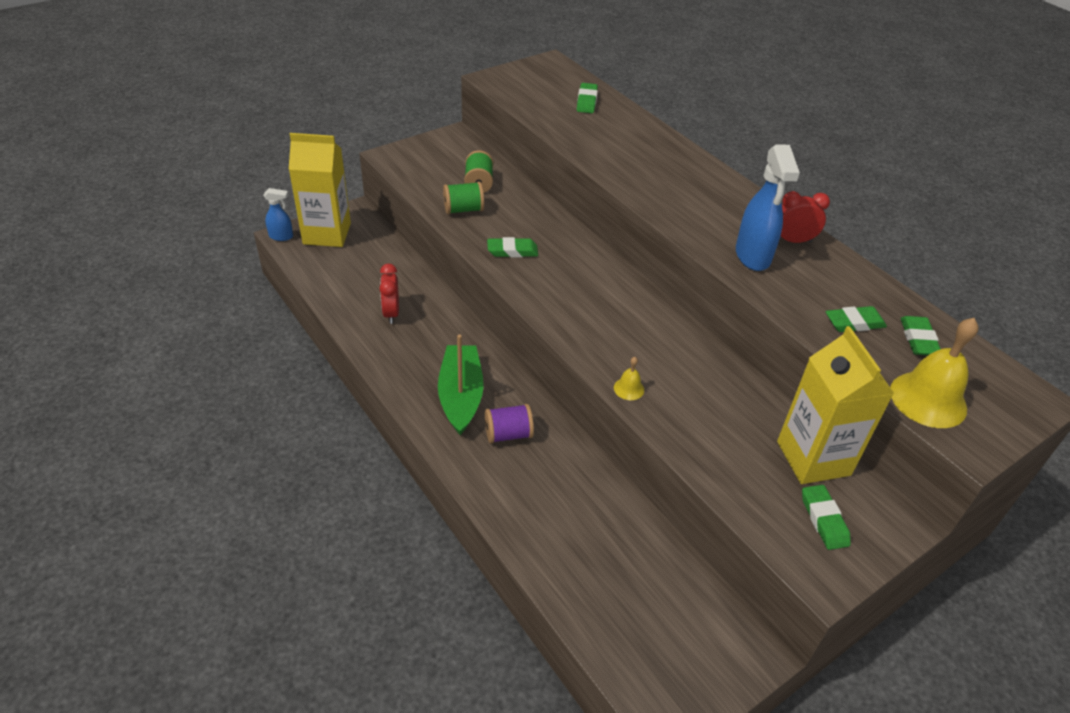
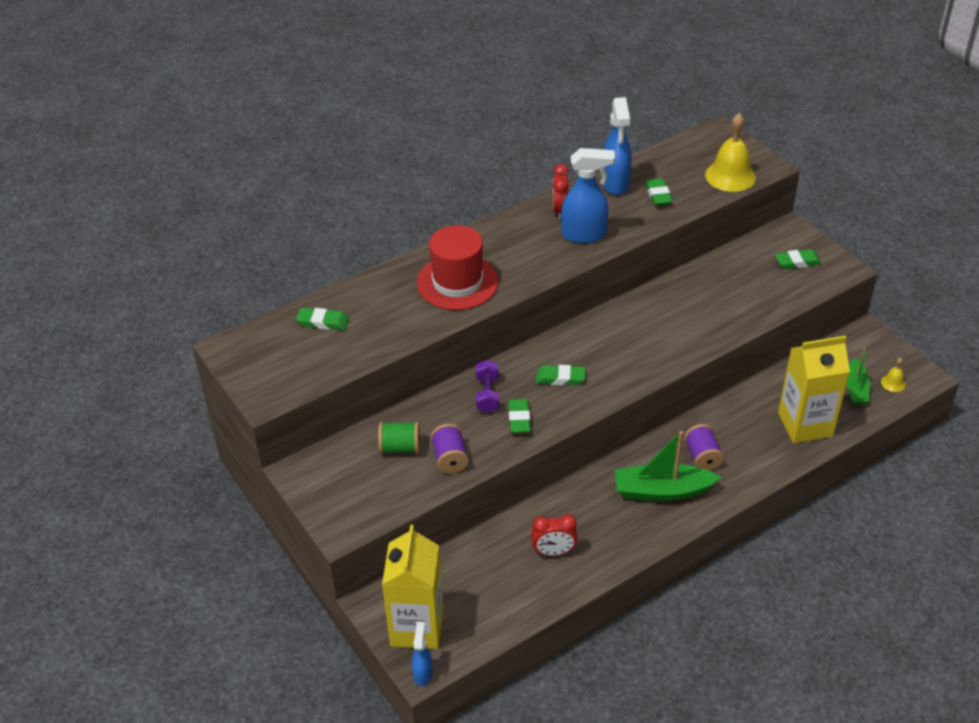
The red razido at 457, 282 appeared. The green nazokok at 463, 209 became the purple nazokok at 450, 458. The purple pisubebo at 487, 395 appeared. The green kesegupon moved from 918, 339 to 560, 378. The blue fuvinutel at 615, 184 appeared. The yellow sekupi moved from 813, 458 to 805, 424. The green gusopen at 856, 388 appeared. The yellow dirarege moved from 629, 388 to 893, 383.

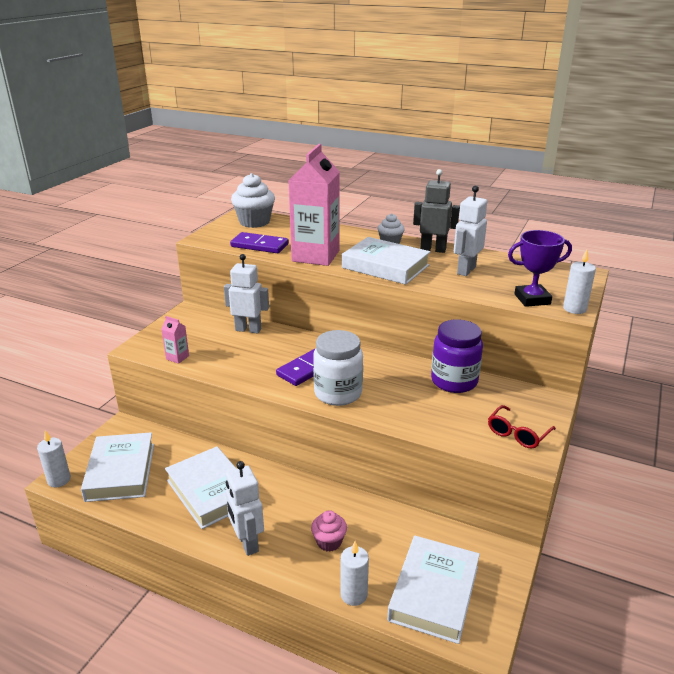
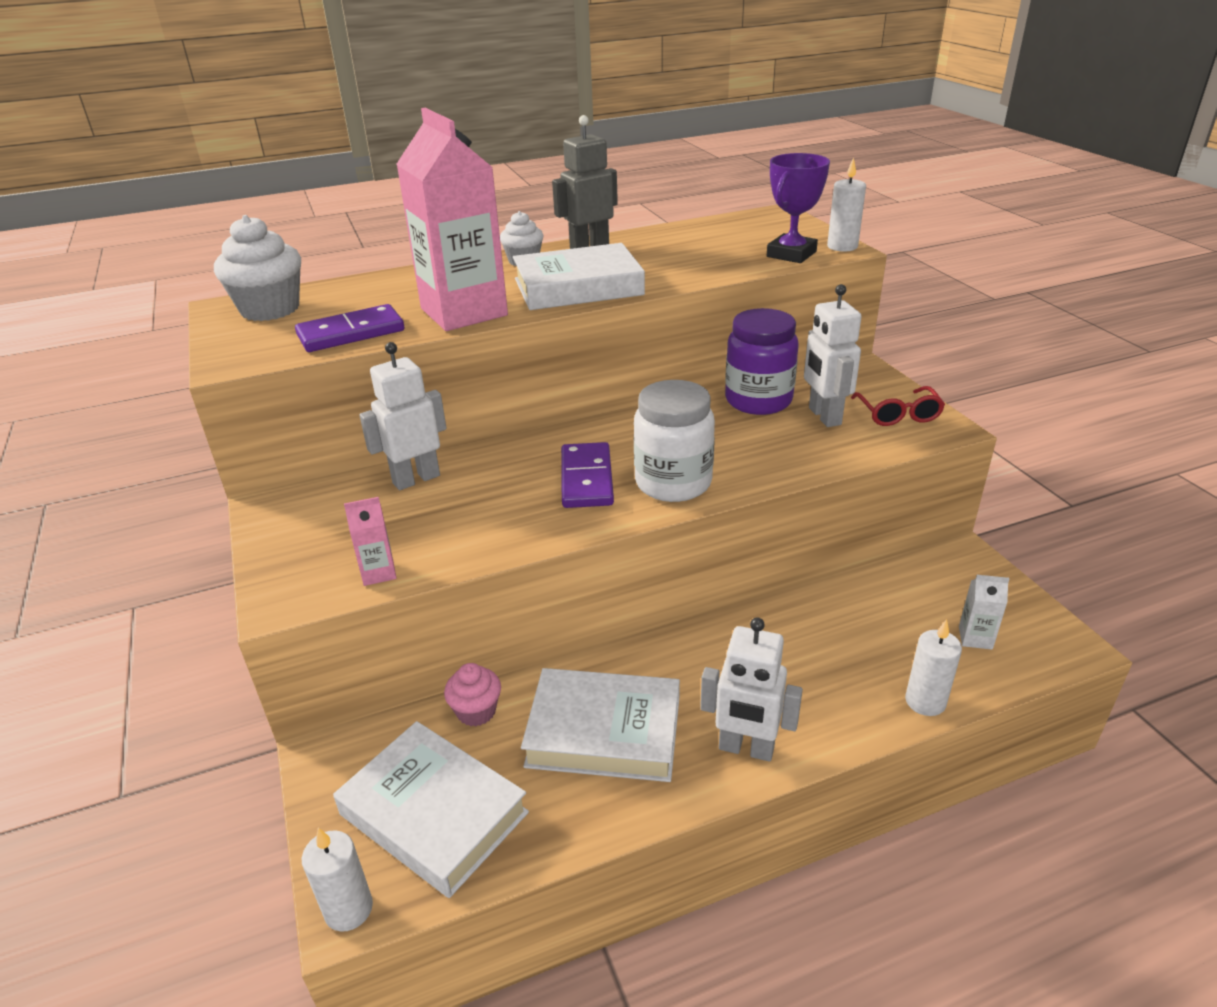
The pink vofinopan moved from 329, 542 to 476, 711. The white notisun moved from 466, 270 to 824, 416. The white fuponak at 434, 593 was replaced by the white sekupi at 975, 638.

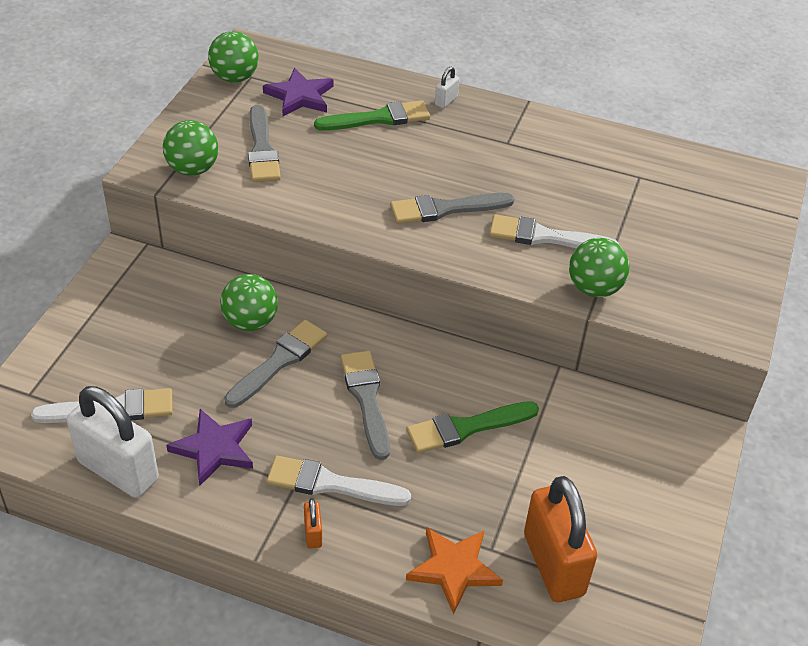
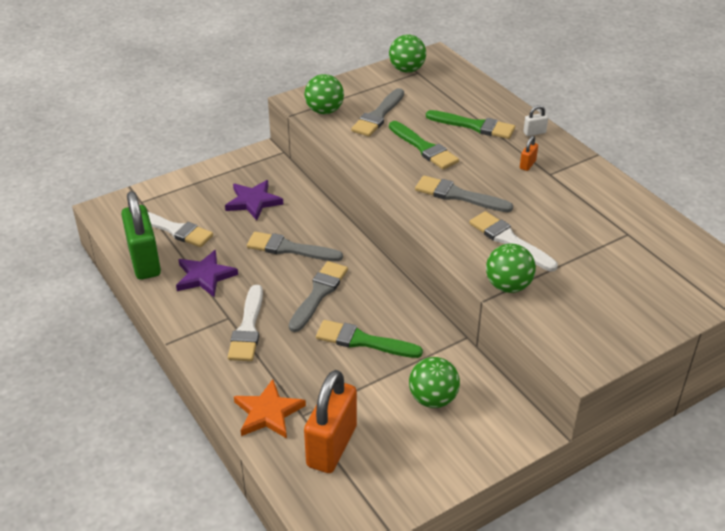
The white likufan at 118, 470 became the green likufan at 145, 261. The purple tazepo moved from 300, 96 to 253, 202. The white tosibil at 330, 484 turned 135 degrees counterclockwise. The grey tosibil at 279, 362 turned 150 degrees counterclockwise. The green tosibil at 424, 148 appeared. The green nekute moved from 250, 322 to 433, 399. The orange likufan moved from 313, 533 to 527, 164.

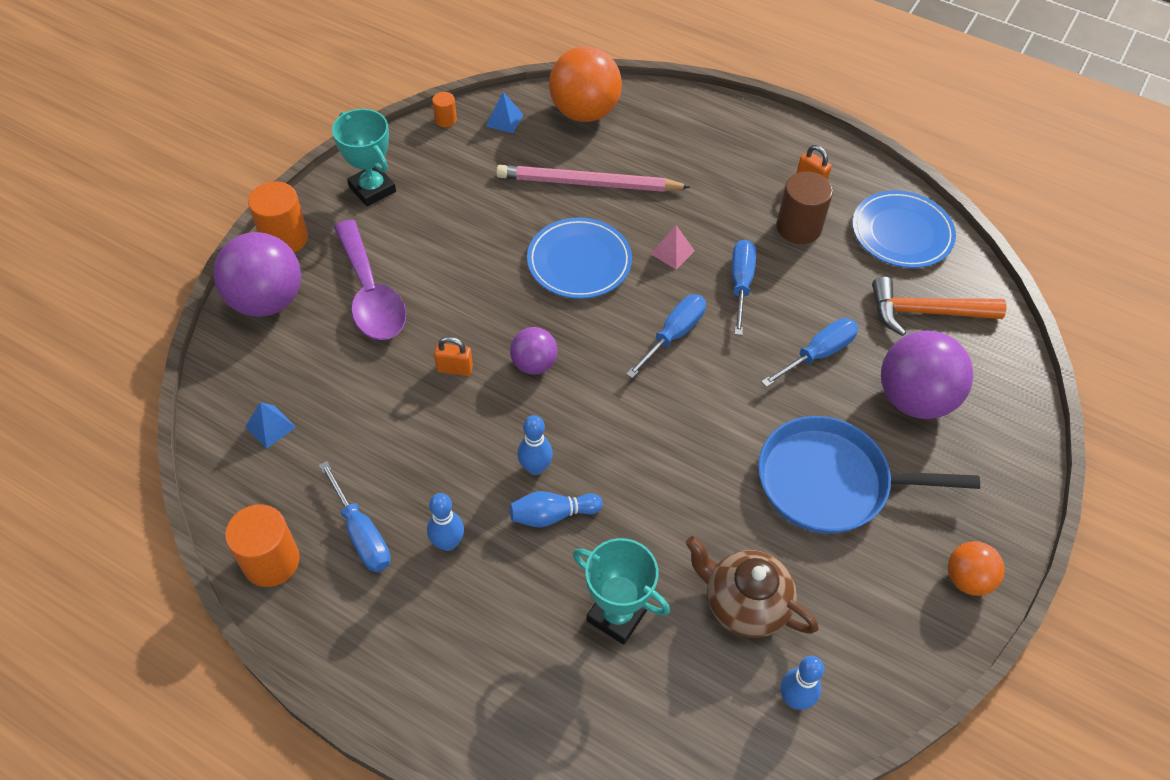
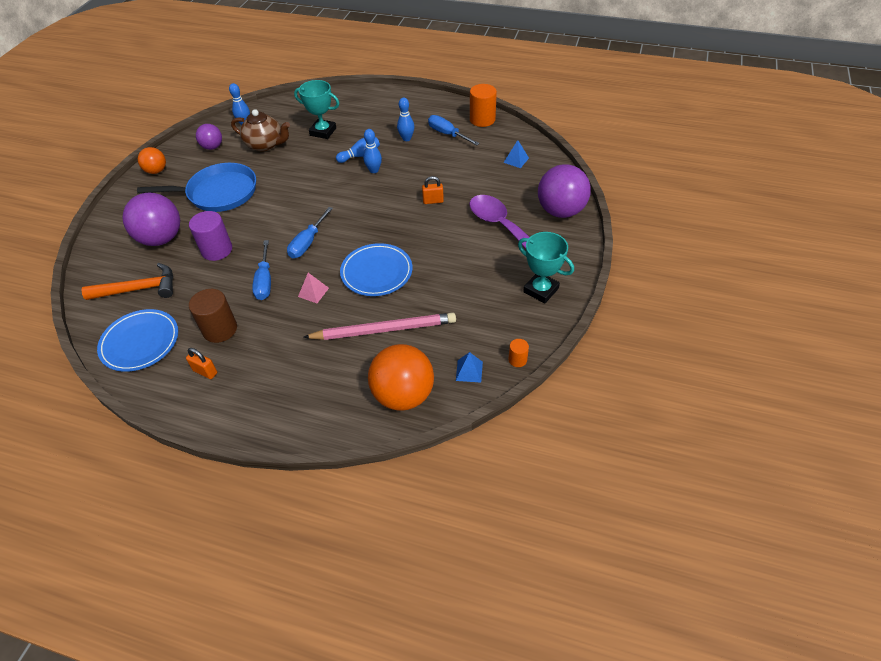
The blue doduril at 818, 354 was replaced by the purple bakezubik at 217, 250. The purple nekute moved from 534, 364 to 212, 147. The orange bakezubik at 285, 238 disappeared.

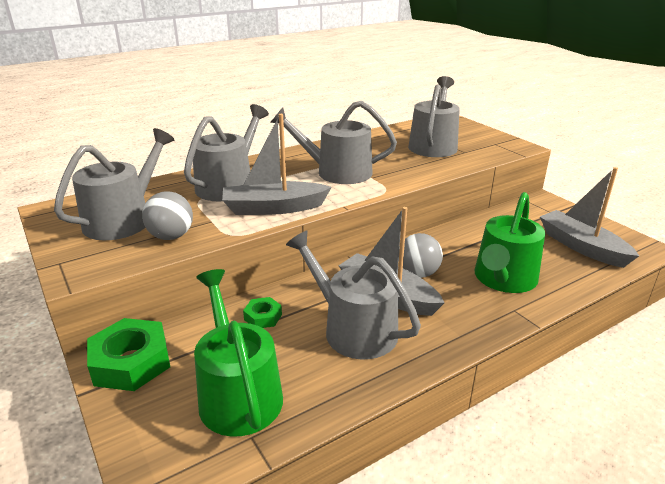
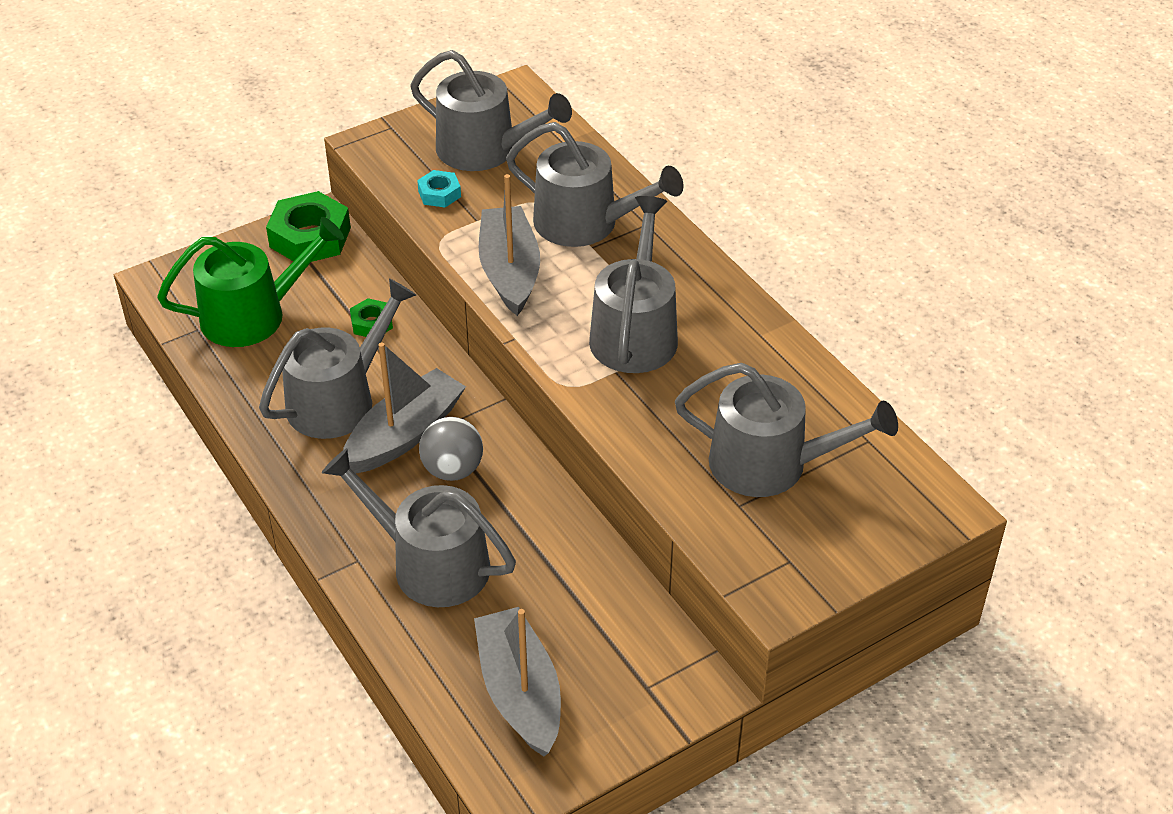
The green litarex at 503, 279 became the grey litarex at 430, 564. The grey nekute at 171, 236 was replaced by the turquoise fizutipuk at 439, 194. The grey gusopen at 581, 247 turned 75 degrees counterclockwise.

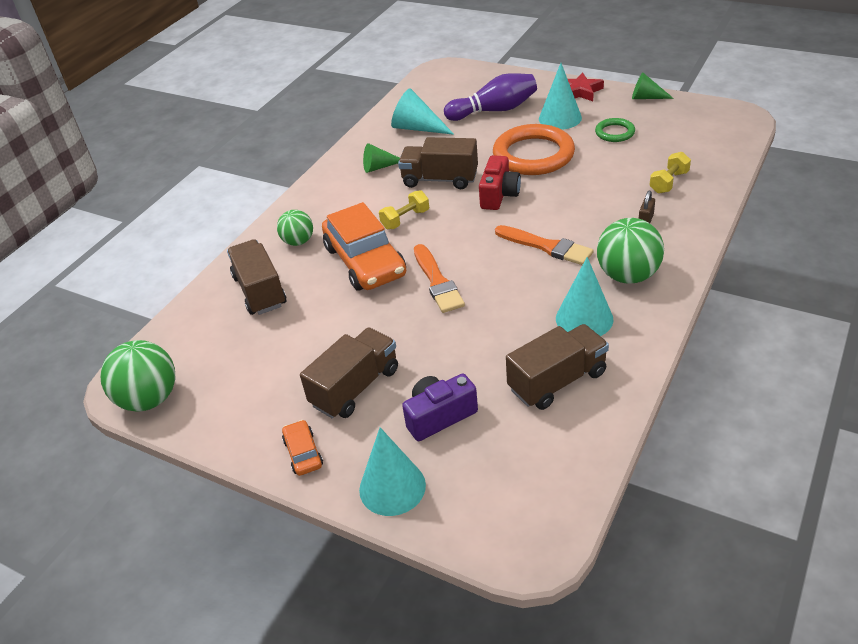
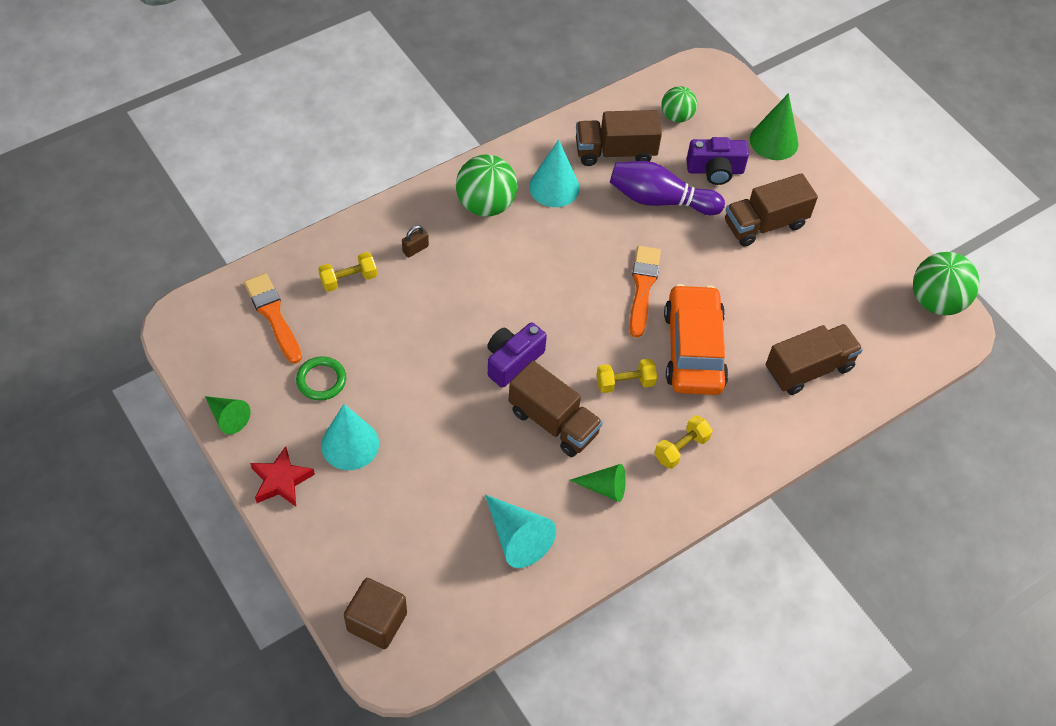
The orange tosibil moved from 546, 246 to 273, 315. The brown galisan at 377, 622 appeared. The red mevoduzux at 499, 195 became the purple mevoduzux at 512, 361. The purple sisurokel moved from 494, 110 to 660, 200. The yellow pisubebo at 681, 448 appeared. The green nekute moved from 298, 241 to 676, 116. The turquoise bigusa at 392, 487 became the green bigusa at 774, 141. The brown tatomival at 260, 291 turned 120 degrees counterclockwise. The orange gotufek at 303, 453 disappeared. The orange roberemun at 533, 155 disappeared.

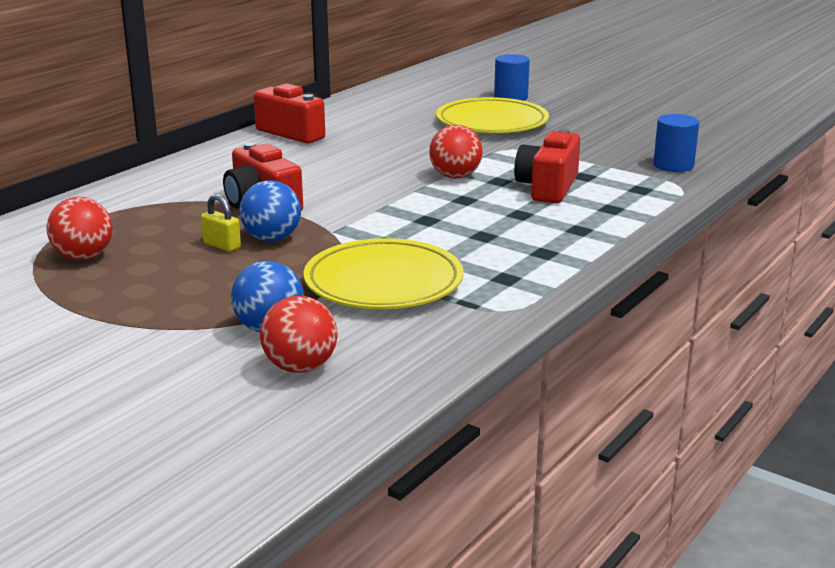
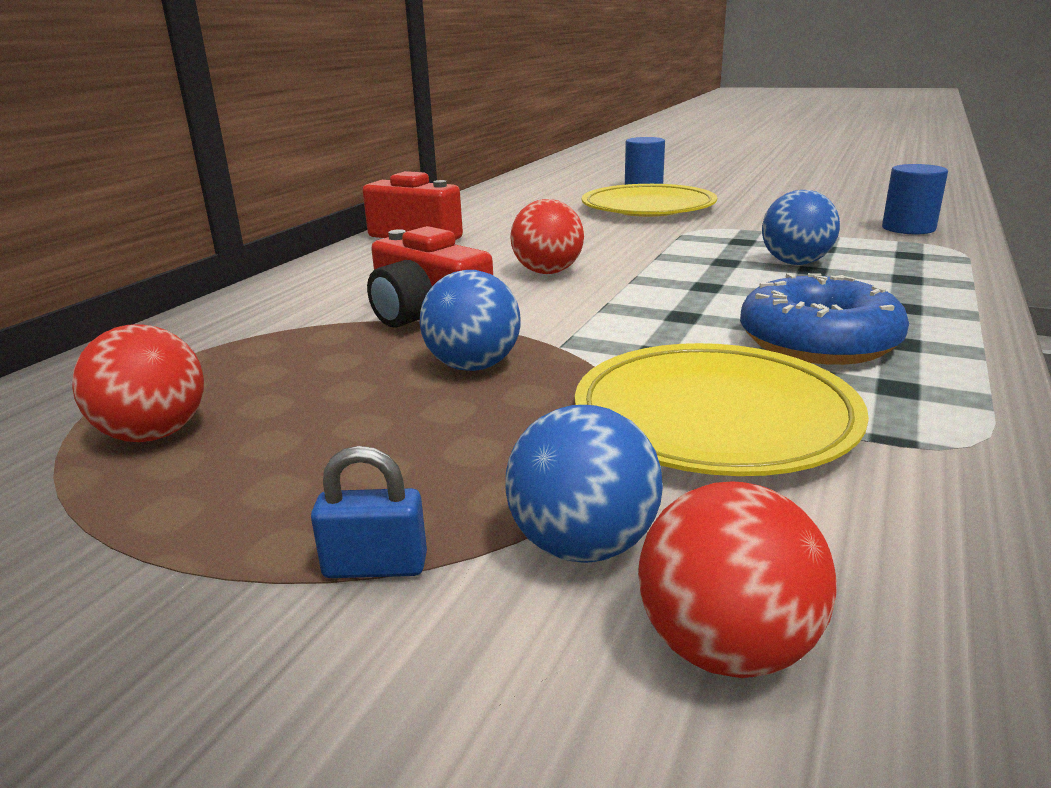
The blue likufan at 375, 566 appeared. The red nekute moved from 455, 176 to 547, 272. The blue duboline at 818, 342 appeared. The red mevoduzux at 548, 187 was replaced by the blue nekute at 795, 263. The yellow likufan at 222, 245 disappeared.

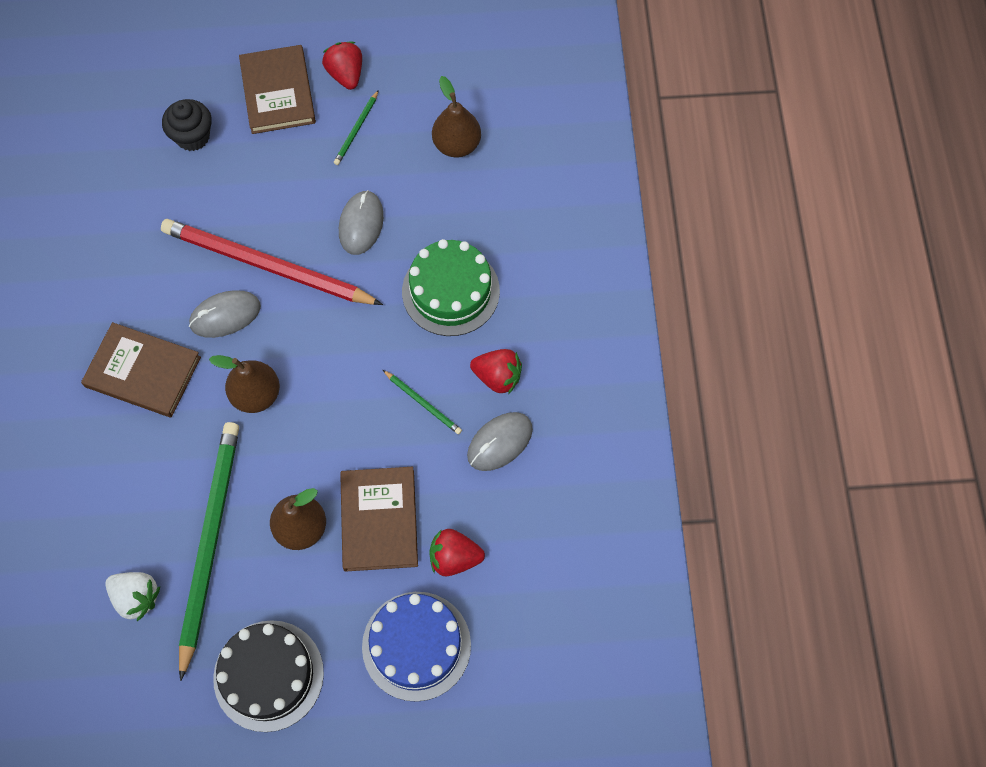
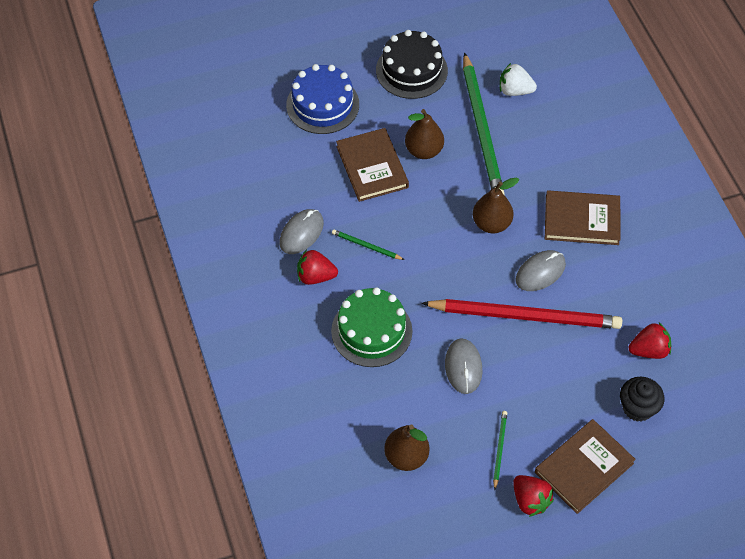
The brown fuponak at 277, 92 turned 75 degrees clockwise. The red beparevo moved from 454, 558 to 649, 350.

